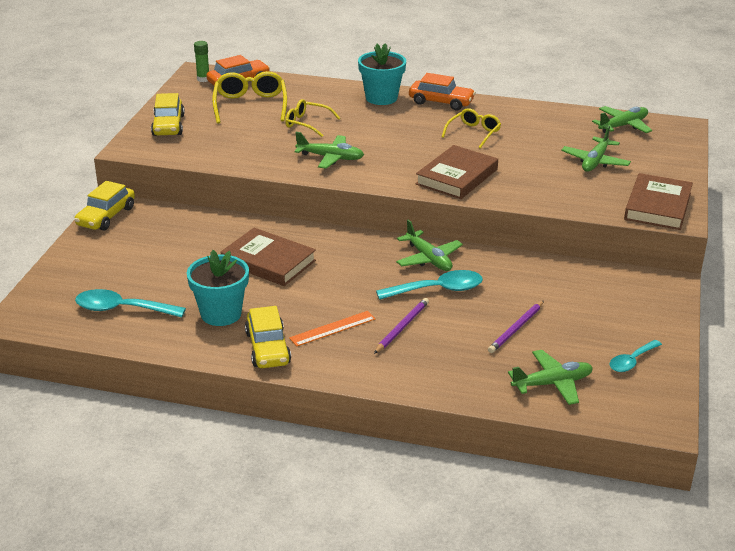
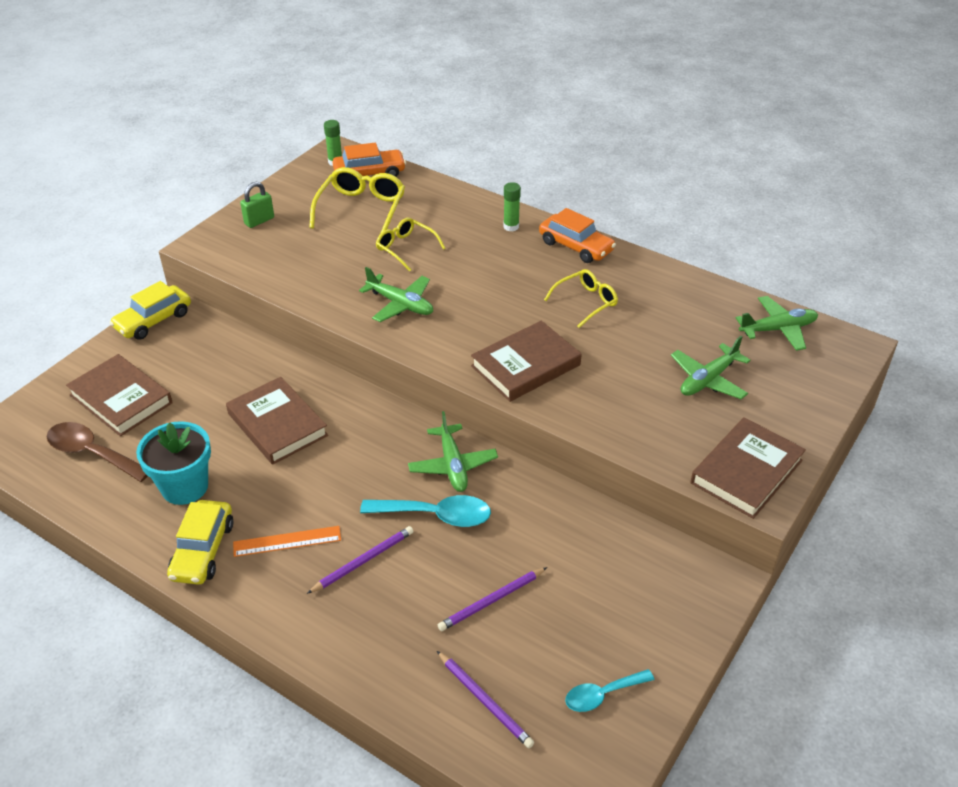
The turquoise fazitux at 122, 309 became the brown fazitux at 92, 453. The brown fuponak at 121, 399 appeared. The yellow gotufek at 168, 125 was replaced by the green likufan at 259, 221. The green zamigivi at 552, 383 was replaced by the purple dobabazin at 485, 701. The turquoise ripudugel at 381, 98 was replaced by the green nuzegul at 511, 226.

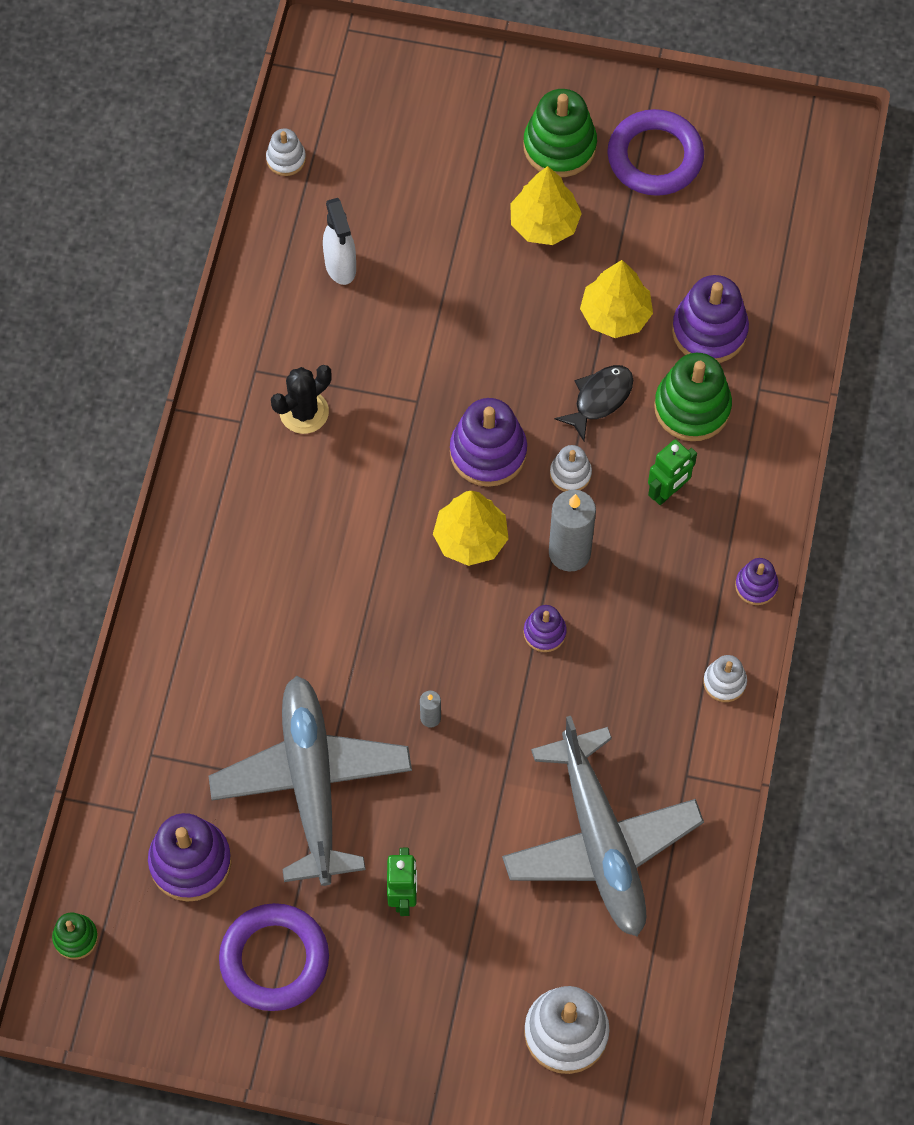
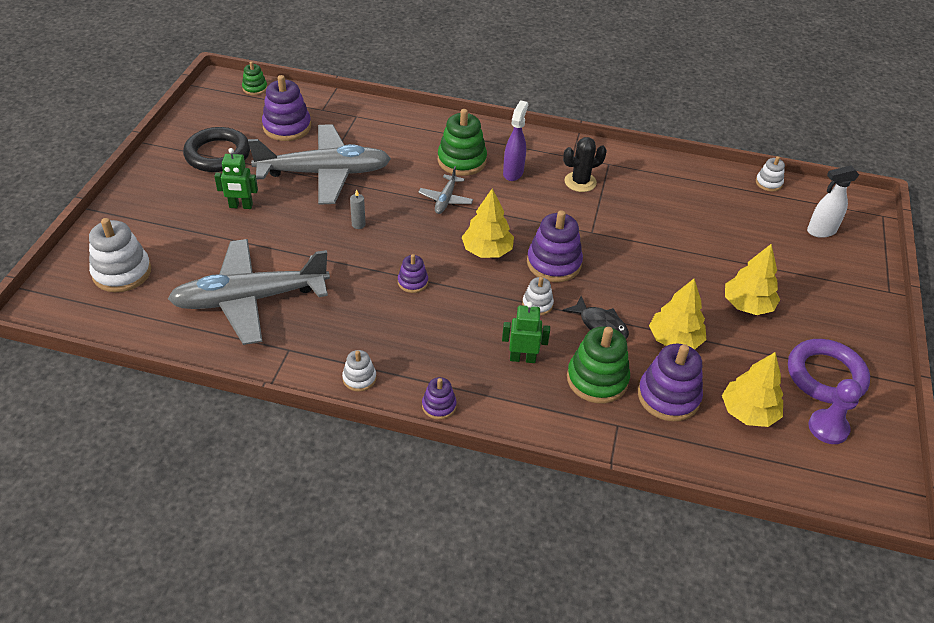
The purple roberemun at 274, 959 became the black roberemun at 218, 154. The grey zamigivi at 445, 199 appeared. The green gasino moved from 559, 146 to 462, 160. The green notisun at 667, 492 turned 135 degrees clockwise. The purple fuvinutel at 513, 172 appeared. The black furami at 304, 412 turned 75 degrees counterclockwise. The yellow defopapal at 748, 412 appeared. The white fuvinutel moved from 340, 267 to 820, 231. The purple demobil at 828, 428 appeared. The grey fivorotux at 569, 553 disappeared.

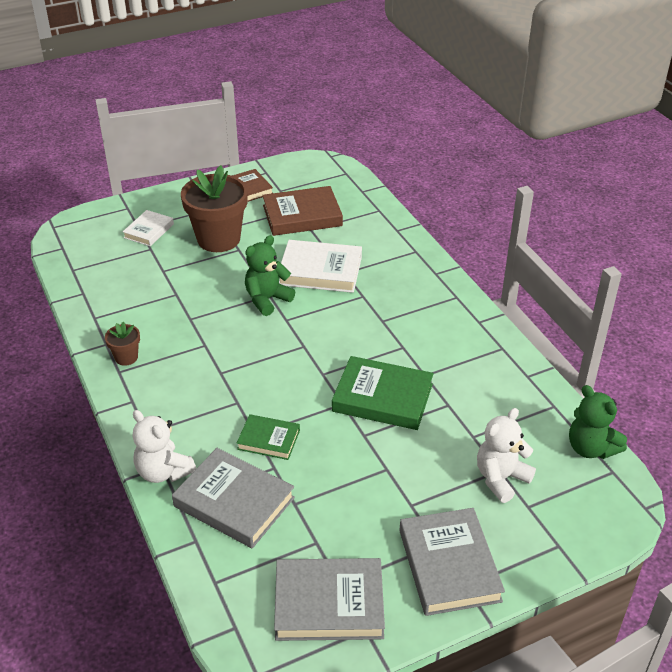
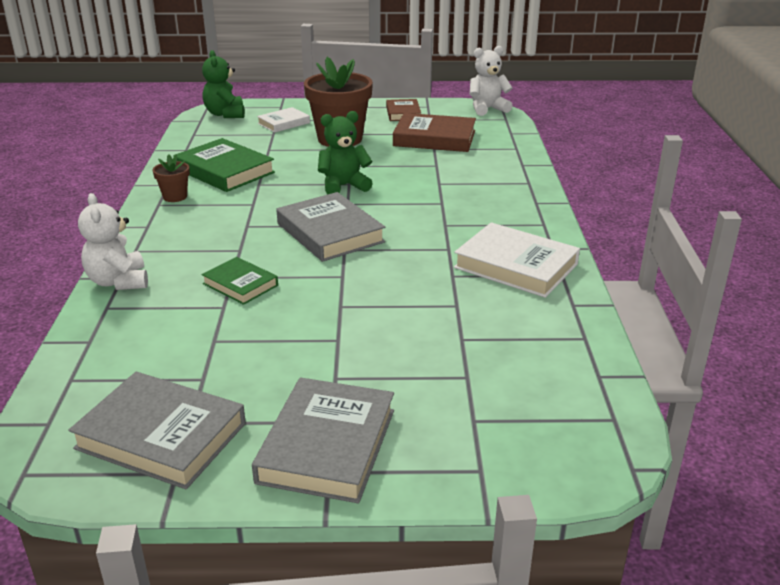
The green fuponak moved from 382, 397 to 225, 171. The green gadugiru moved from 591, 448 to 225, 114. The grey fuponak moved from 234, 502 to 330, 233. The white fuponak moved from 320, 271 to 516, 266. The white gadugiru moved from 501, 478 to 487, 109.

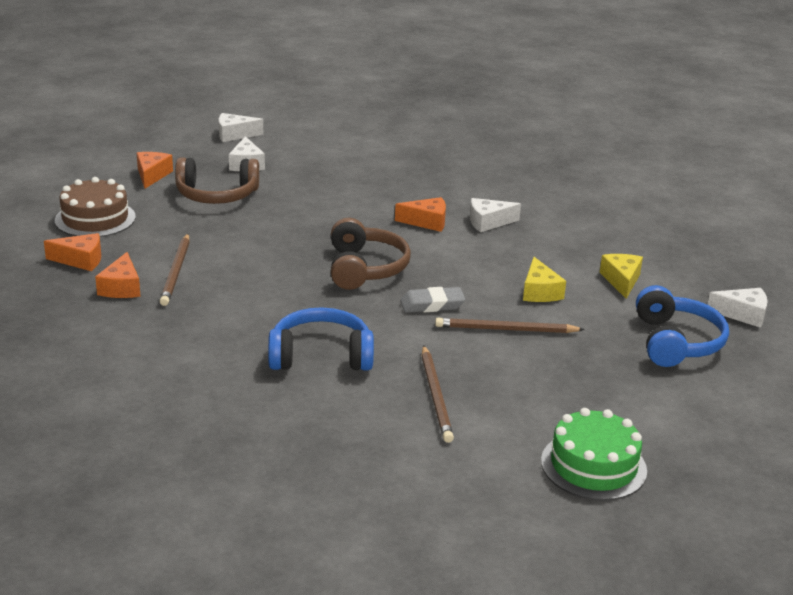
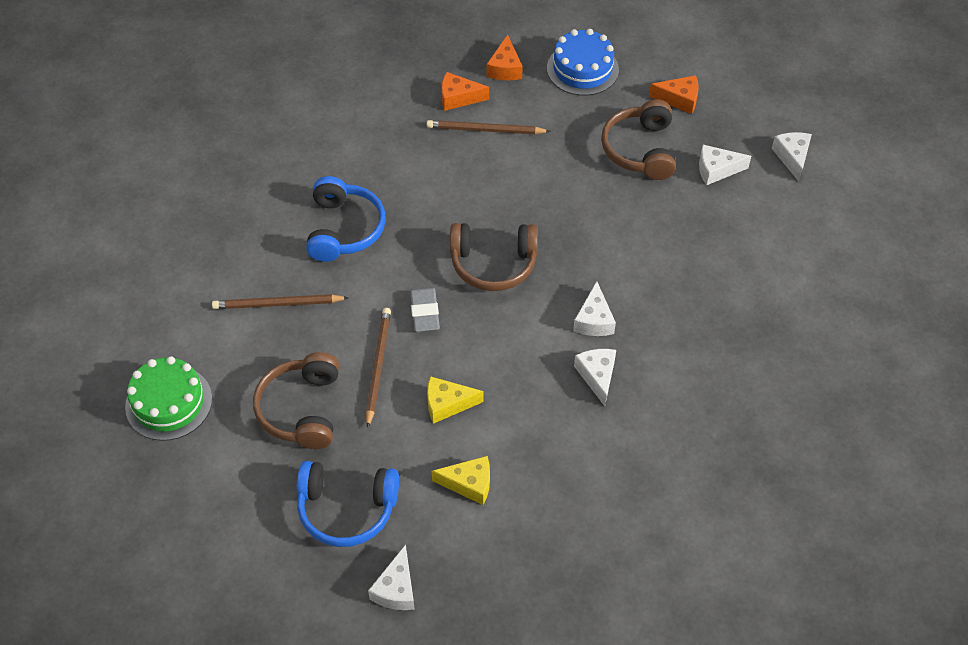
The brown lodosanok at 301, 409 appeared. The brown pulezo at 95, 219 became the blue pulezo at 582, 69. The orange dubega at 427, 222 became the white dubega at 594, 320.

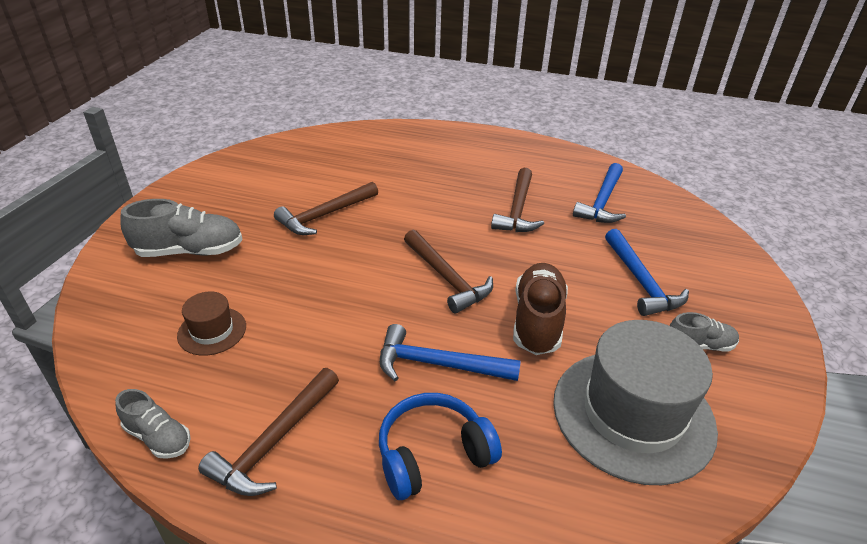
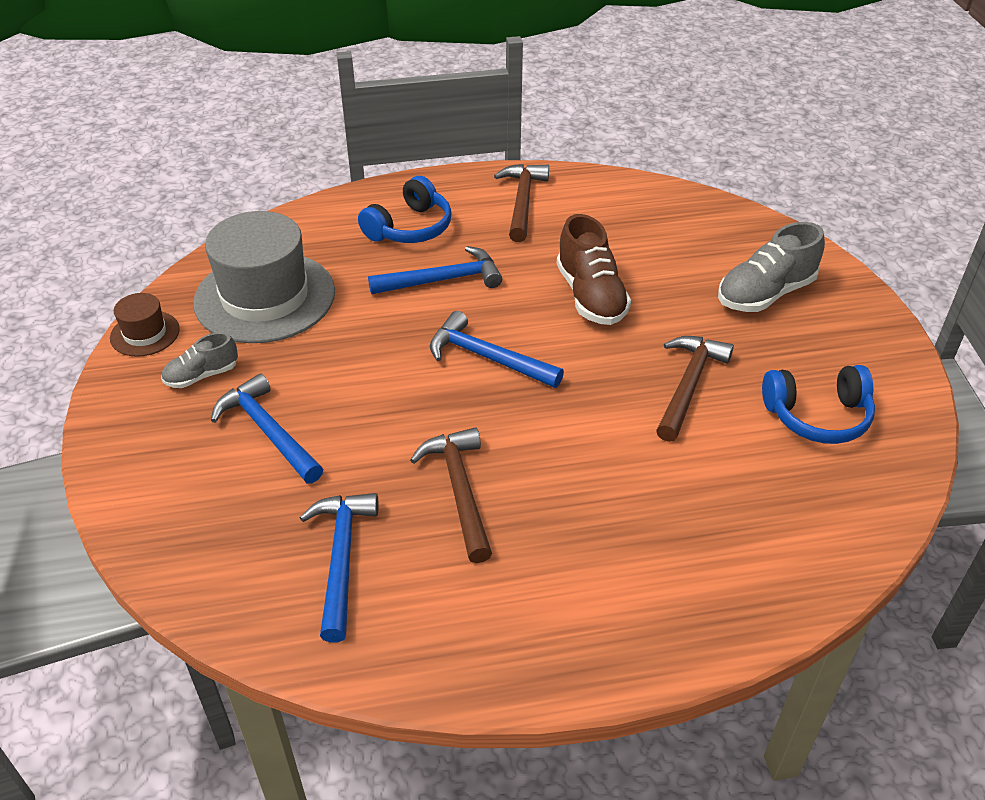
The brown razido moved from 212, 331 to 145, 333. The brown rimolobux at 447, 278 became the blue rimolobux at 487, 357. The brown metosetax moved from 537, 321 to 590, 296. The blue lodosanok at 817, 416 appeared. The grey metosetax at 158, 437 disappeared.

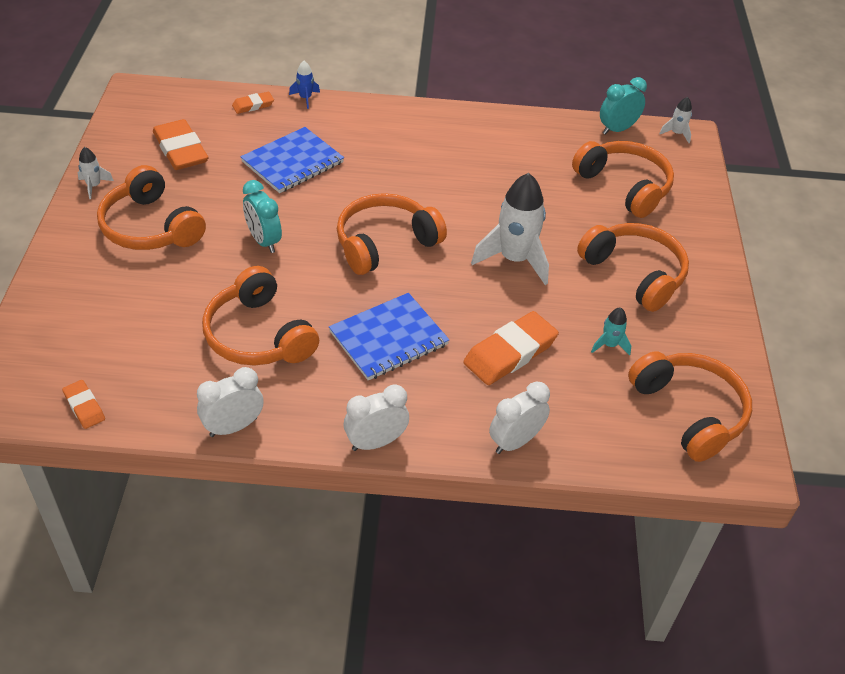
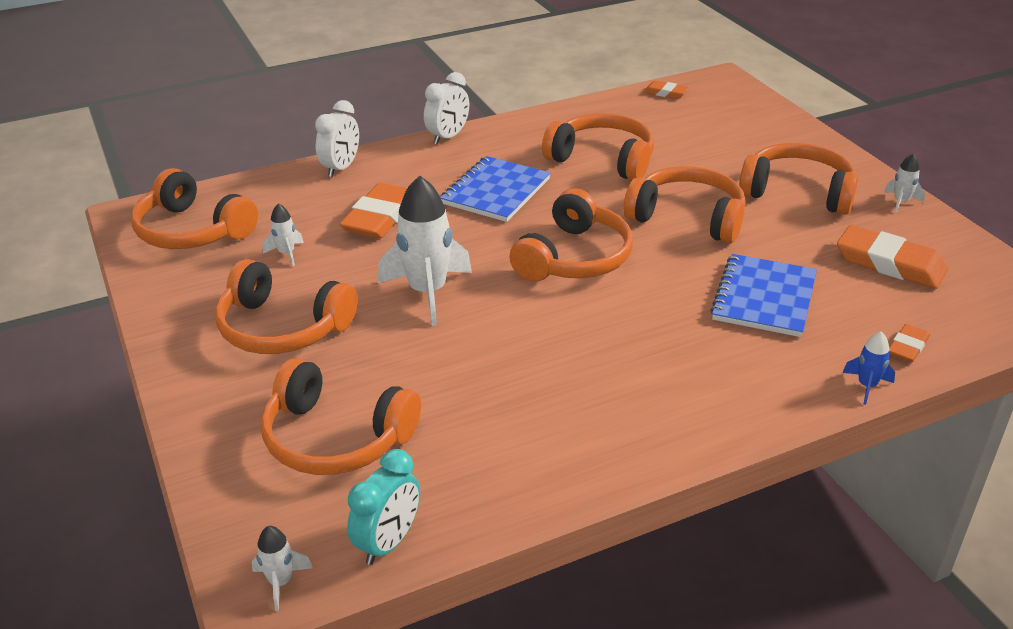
The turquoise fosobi at 609, 345 became the white fosobi at 286, 253. The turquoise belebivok at 264, 241 was replaced by the orange lodosanok at 687, 218. The white belebivok at 233, 427 disappeared.

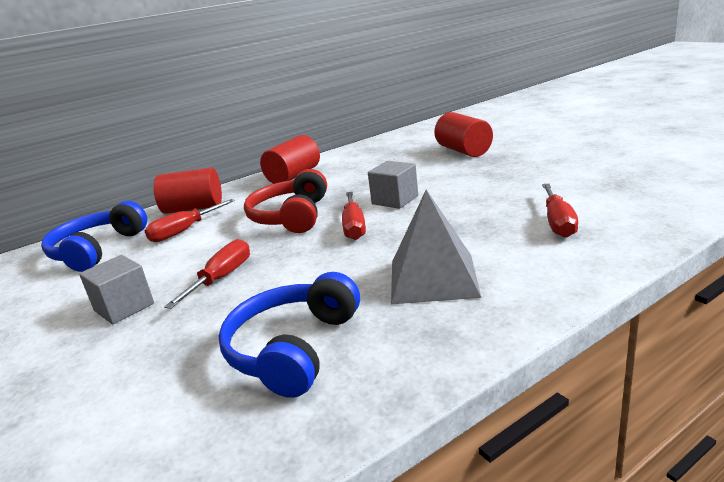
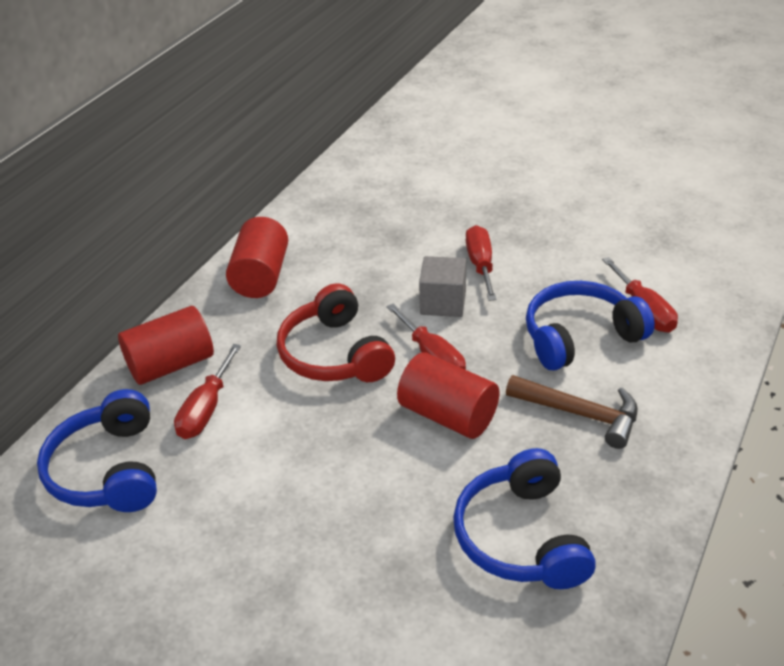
The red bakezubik moved from 463, 151 to 448, 415. The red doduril moved from 222, 278 to 480, 265. The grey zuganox at 433, 278 was replaced by the brown rimolobux at 581, 414. The blue lodosanok at 580, 337 appeared. The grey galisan at 124, 307 disappeared.

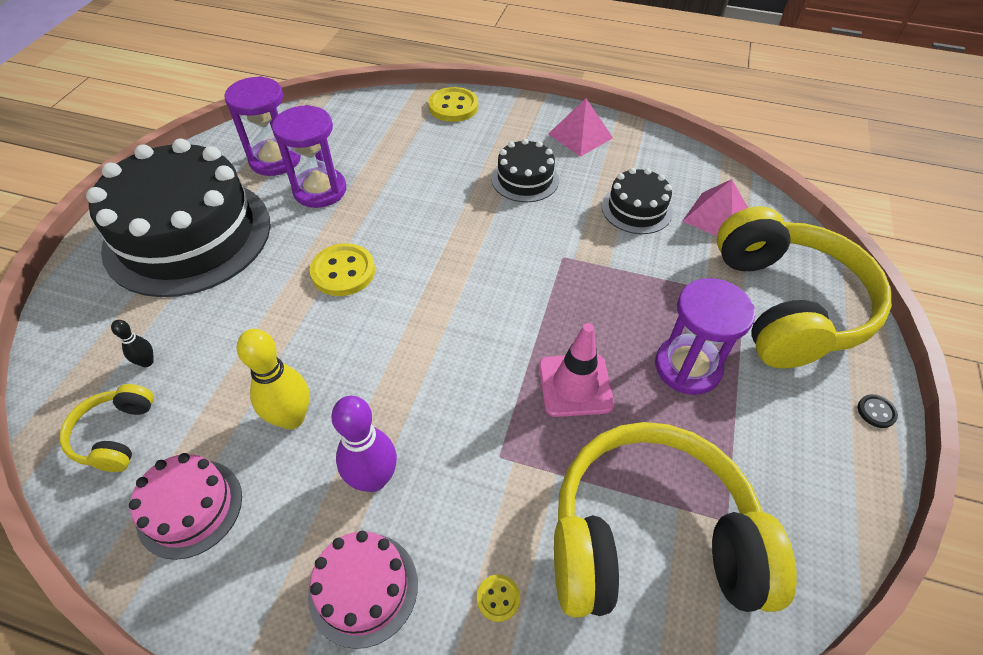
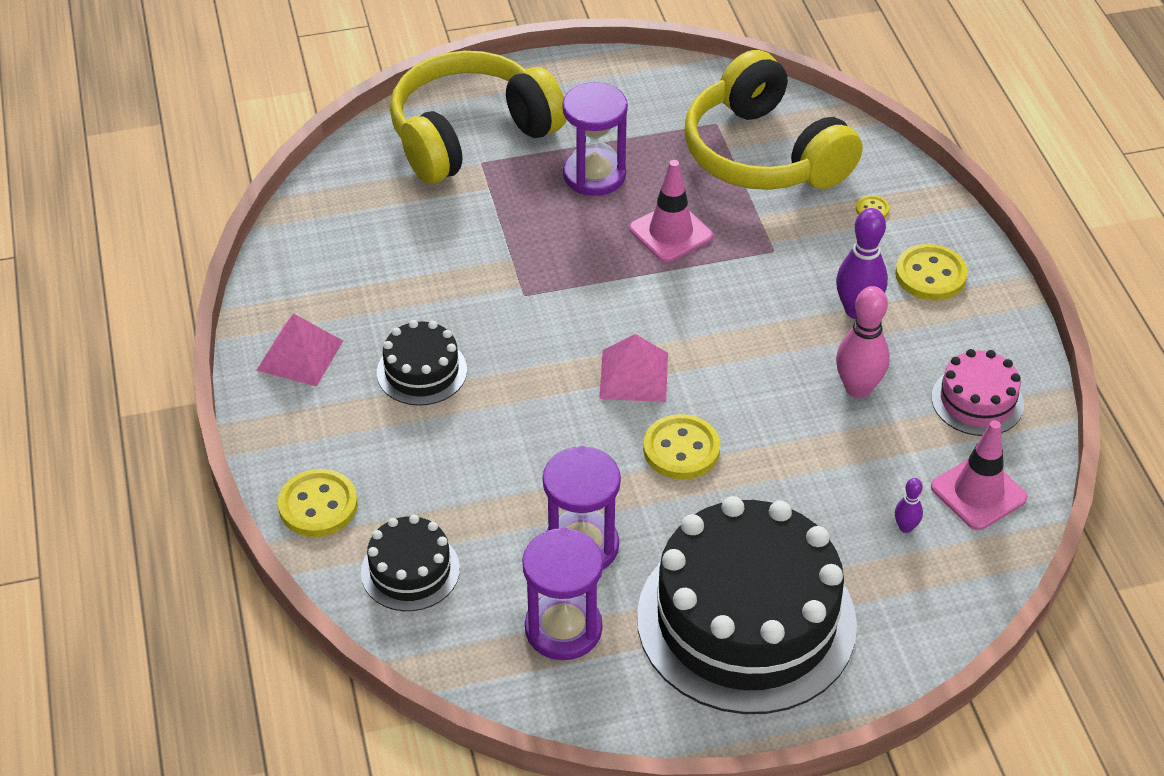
The black pulezo moved from 636, 209 to 410, 570. The pink zuganox moved from 716, 216 to 634, 375. The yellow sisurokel at 291, 418 became the pink sisurokel at 858, 388. The pink pulezo at 363, 588 was replaced by the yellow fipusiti at 930, 275. The black sisurokel at 147, 362 became the purple sisurokel at 905, 527. The yellow lodosanok at 116, 435 was replaced by the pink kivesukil at 978, 493. The black fipusiti at 876, 412 disappeared.

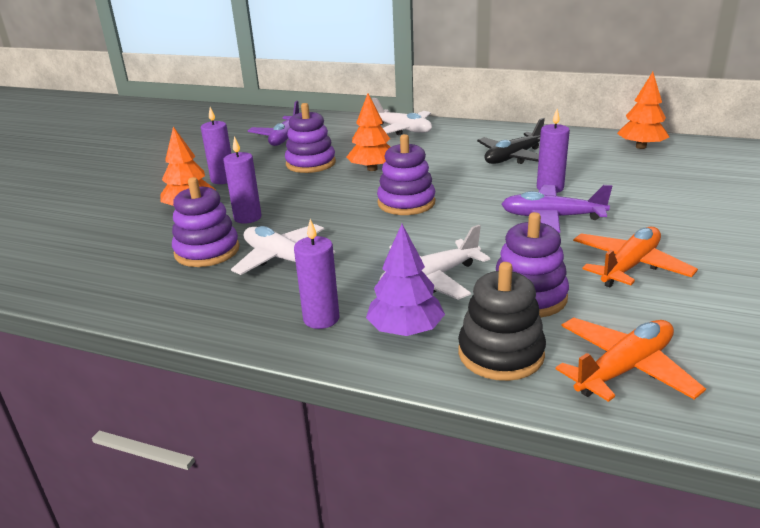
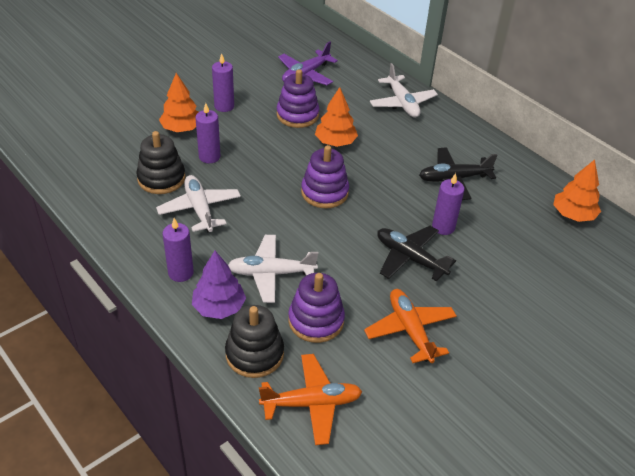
The purple gasino at 207, 251 became the black gasino at 161, 179. The orange zamigivi at 629, 266 turned 90 degrees counterclockwise. The purple zamigivi at 552, 217 became the black zamigivi at 410, 258.

